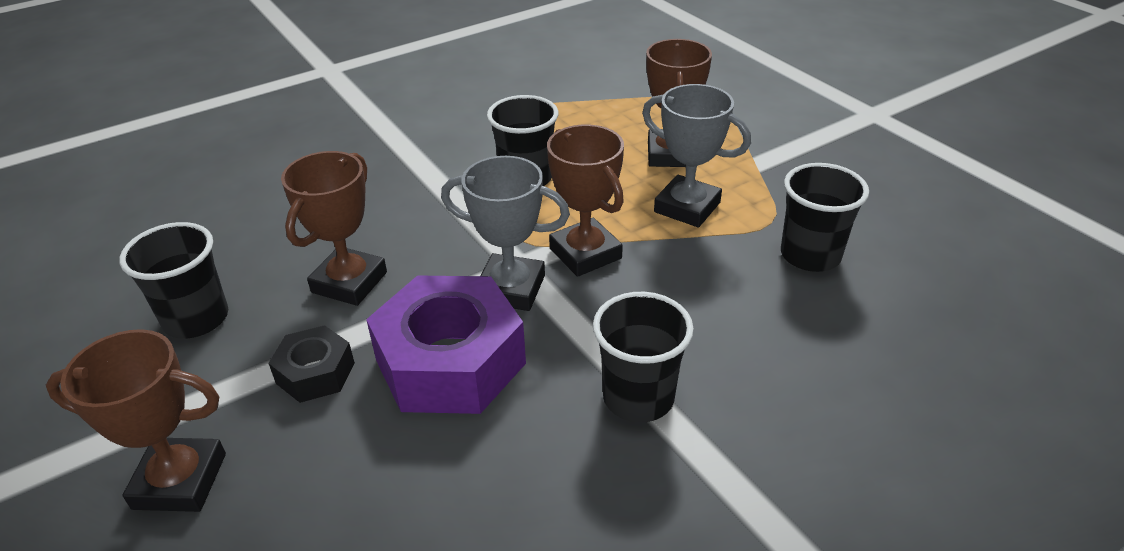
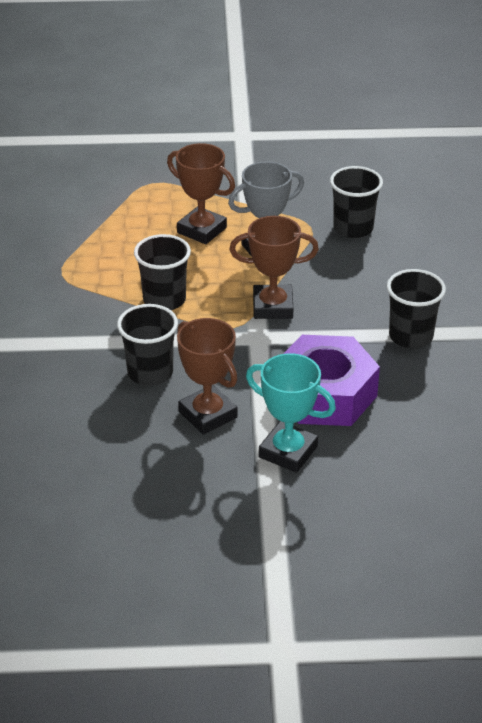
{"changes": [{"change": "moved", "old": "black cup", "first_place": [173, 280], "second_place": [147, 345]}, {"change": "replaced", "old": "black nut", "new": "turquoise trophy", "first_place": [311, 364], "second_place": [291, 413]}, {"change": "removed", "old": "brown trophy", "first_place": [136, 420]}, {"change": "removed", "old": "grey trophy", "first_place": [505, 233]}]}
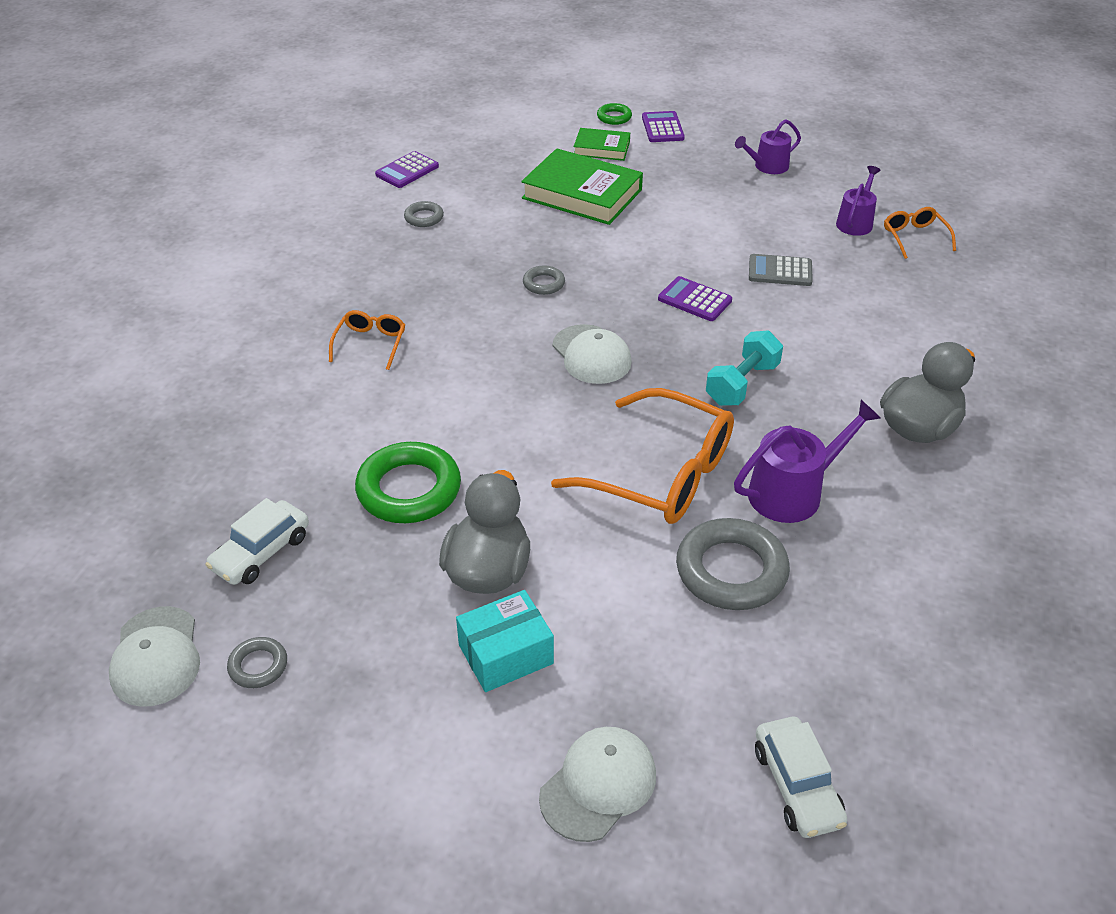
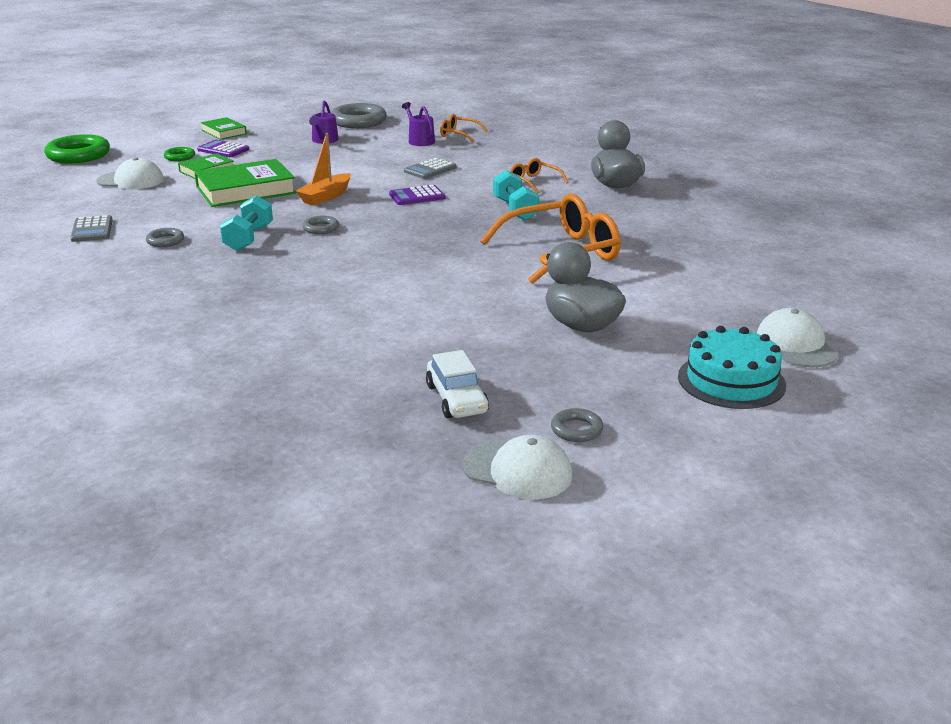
{"changes": [{"change": "moved", "old": "green ring", "first_place": [408, 482], "second_place": [77, 149]}, {"change": "recoloured", "old": "purple calculator", "new": "grey calculator", "first_place": [407, 169], "second_place": [91, 228]}, {"change": "moved", "old": "white cap", "first_place": [592, 354], "second_place": [130, 173]}, {"change": "added", "new": "green book", "second_place": [224, 128]}, {"change": "added", "new": "turquoise dumbbell", "second_place": [246, 223]}, {"change": "added", "new": "orange boat", "second_place": [323, 169]}, {"change": "moved", "old": "grey ring", "first_place": [733, 564], "second_place": [359, 115]}, {"change": "moved", "old": "orange glasses", "first_place": [367, 340], "second_place": [539, 176]}, {"change": "added", "new": "turquoise cake", "second_place": [732, 367]}, {"change": "removed", "old": "turquoise box", "first_place": [505, 641]}, {"change": "removed", "old": "purple watering can", "first_place": [807, 461]}, {"change": "removed", "old": "white car", "first_place": [801, 777]}]}
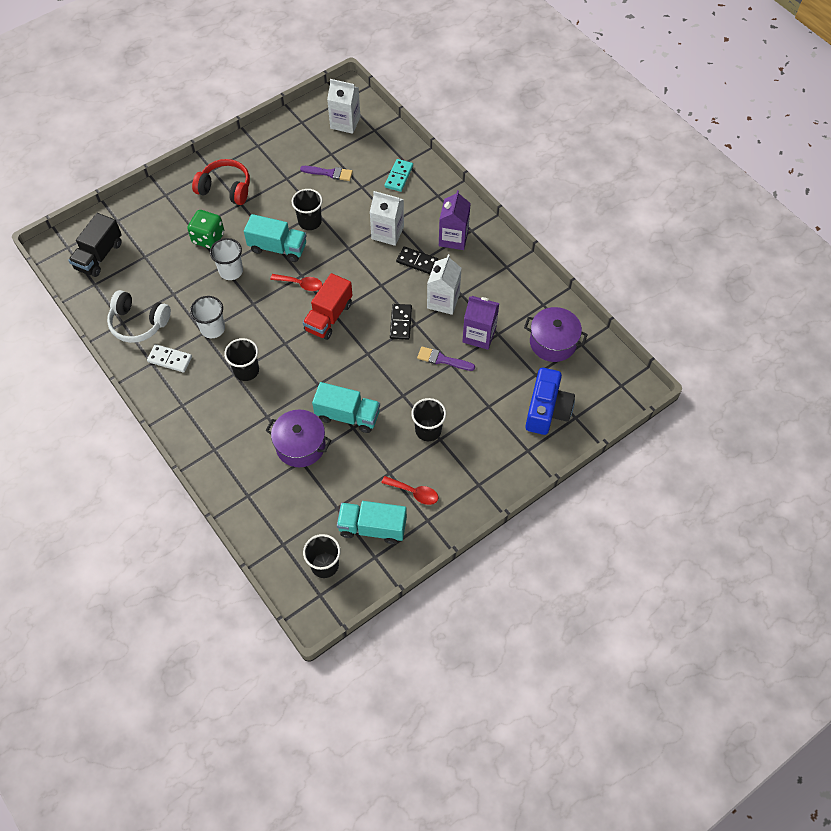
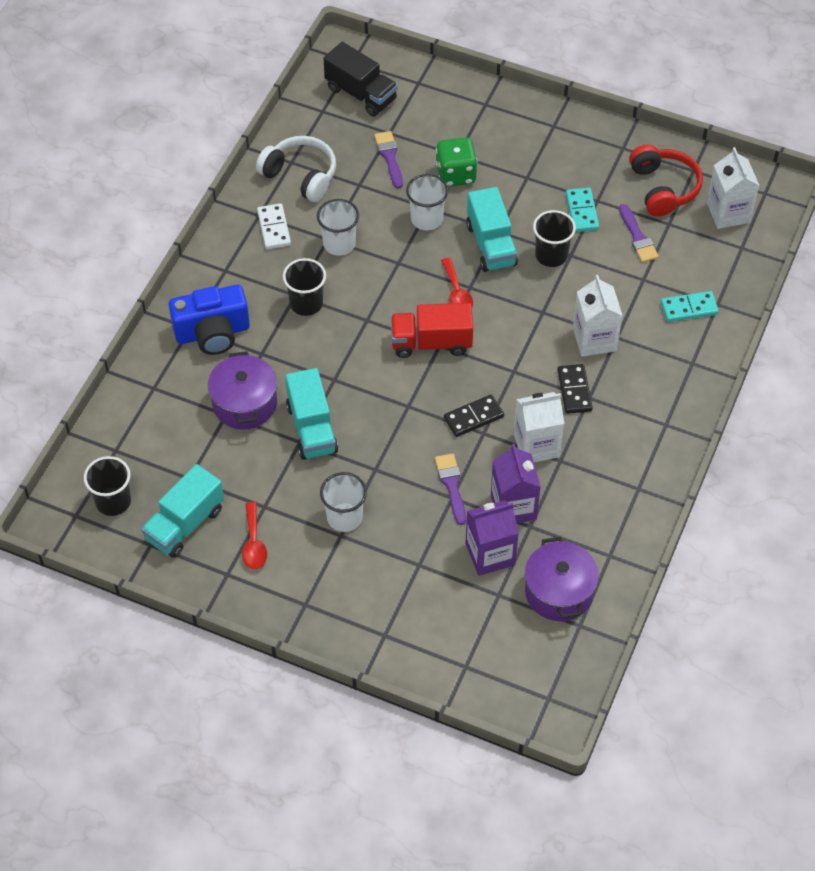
{"changes": [{"change": "turned", "old": "turquoise truck", "first_place": [372, 522], "second_place": [182, 511], "degrees": -120}, {"change": "moved", "old": "blue camera", "first_place": [550, 401], "second_place": [209, 320]}, {"change": "turned", "old": "white headphones", "first_place": [139, 316], "second_place": [296, 169], "degrees": 135}, {"change": "recoloured", "old": "black cup", "new": "white cup", "first_place": [428, 419], "second_place": [343, 502]}, {"change": "turned", "old": "black truck", "first_place": [95, 245], "second_place": [361, 79], "degrees": -135}, {"change": "added", "new": "purple brush", "second_place": [388, 160]}, {"change": "moved", "old": "purple carton", "first_place": [455, 220], "second_place": [492, 538]}, {"change": "added", "new": "turquoise domino", "second_place": [582, 210]}, {"change": "moved", "old": "red headphones", "first_place": [221, 182], "second_place": [666, 181]}]}
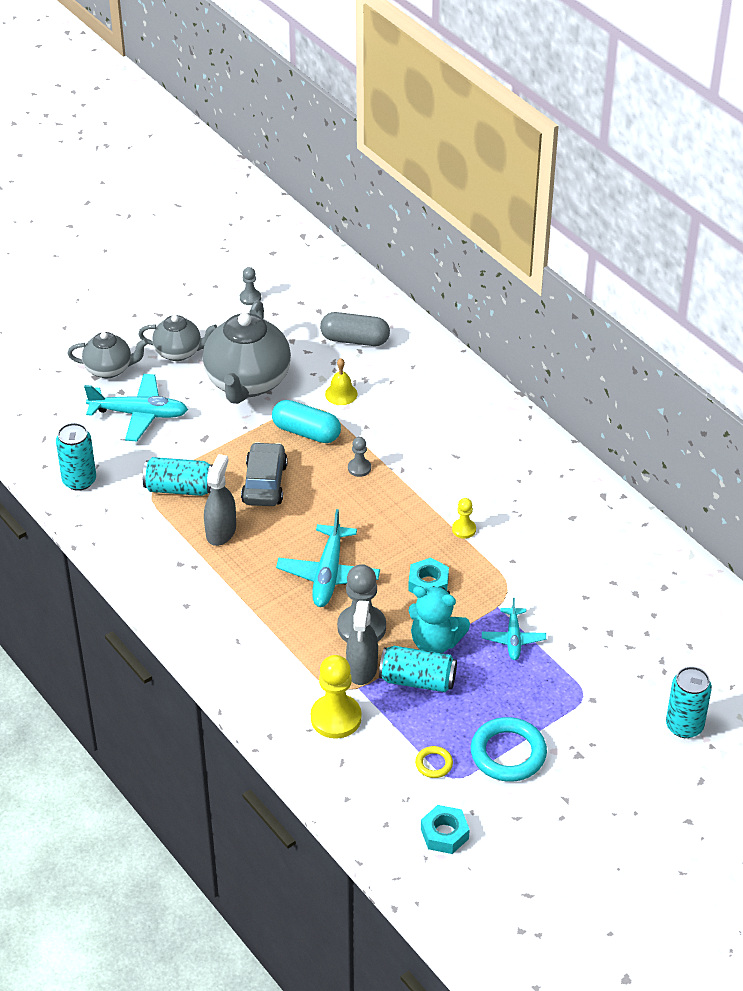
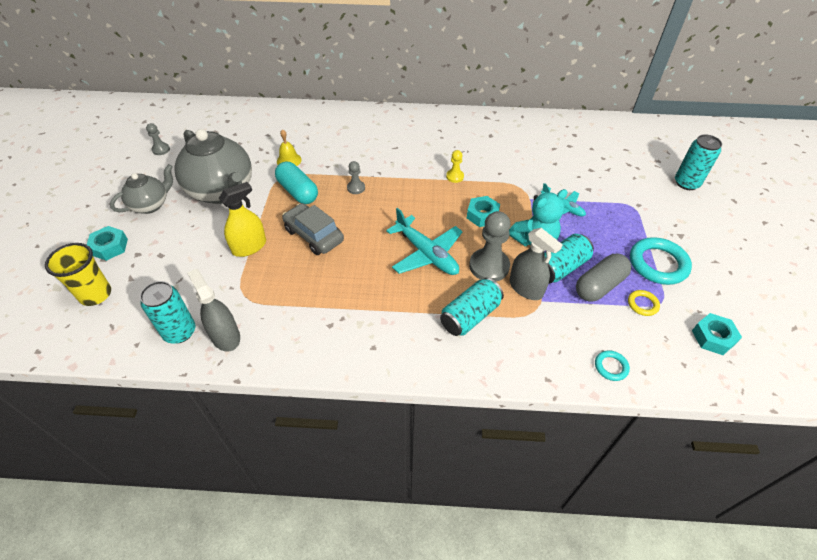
{"changes": [{"change": "added", "new": "yellow cup", "second_place": [78, 274]}, {"change": "replaced", "old": "grey teapot", "new": "turquoise nut", "first_place": [107, 355], "second_place": [107, 243]}, {"change": "moved", "old": "grey spray bottle", "first_place": [220, 500], "second_place": [213, 310]}, {"change": "added", "new": "yellow spray bottle", "second_place": [242, 219]}, {"change": "turned", "old": "turquoise capsule", "first_place": [306, 421], "second_place": [296, 183], "degrees": 75}, {"change": "moved", "old": "turquoise can", "first_place": [178, 476], "second_place": [472, 307]}, {"change": "moved", "old": "grey capsule", "first_place": [355, 329], "second_place": [603, 278]}, {"change": "added", "new": "turquoise ring", "second_place": [612, 365]}, {"change": "removed", "old": "turquoise plane", "first_place": [136, 407]}, {"change": "removed", "old": "yellow pawn", "first_place": [336, 697]}]}
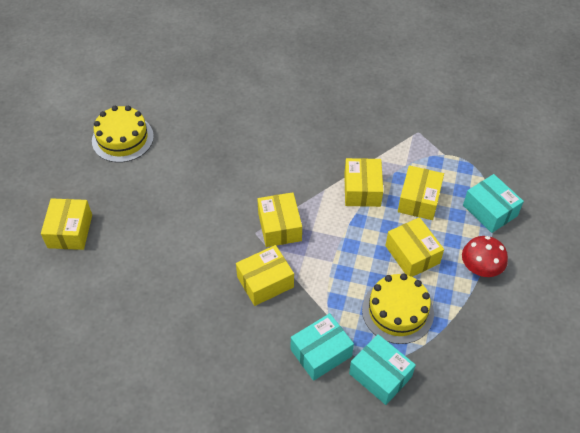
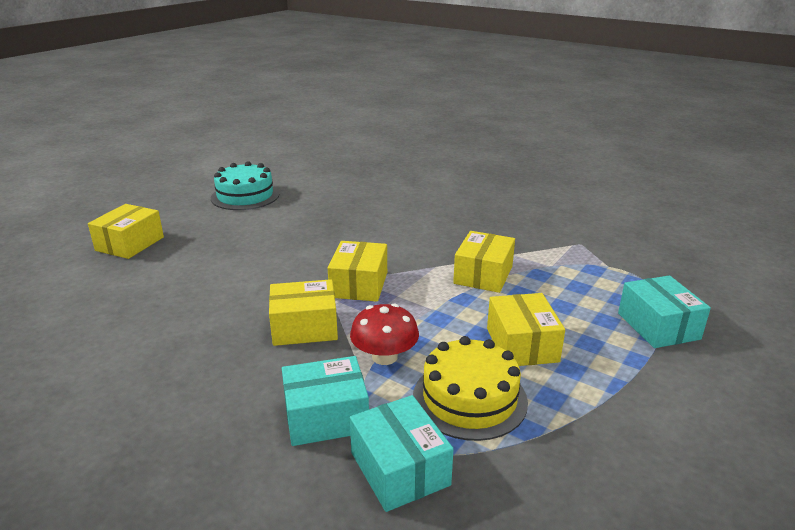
{"changes": [{"change": "recoloured", "old": "yellow cake", "new": "turquoise cake", "first_place": [123, 134], "second_place": [245, 185]}, {"change": "moved", "old": "red mushroom", "first_place": [485, 256], "second_place": [384, 334]}, {"change": "removed", "old": "yellow box", "first_place": [421, 192]}]}
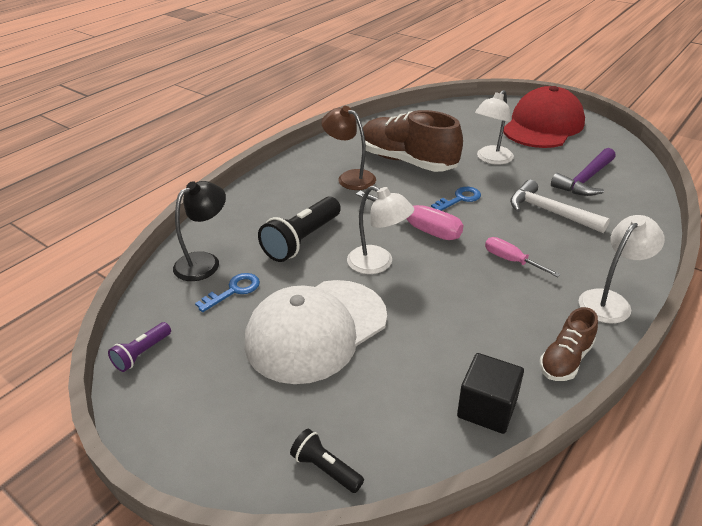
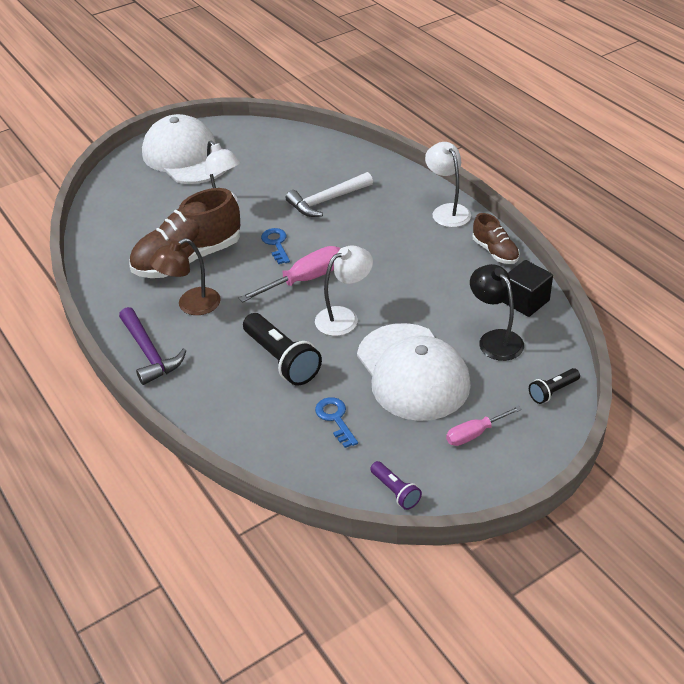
{"changes": [{"change": "moved", "old": "purple hammer", "first_place": [583, 172], "second_place": [152, 346]}, {"change": "recoloured", "old": "red cap", "new": "white cap", "first_place": [544, 117], "second_place": [184, 149]}, {"change": "moved", "old": "pink screwdriver", "first_place": [523, 257], "second_place": [484, 426]}, {"change": "moved", "old": "black lamp", "first_place": [199, 231], "second_place": [497, 312]}]}
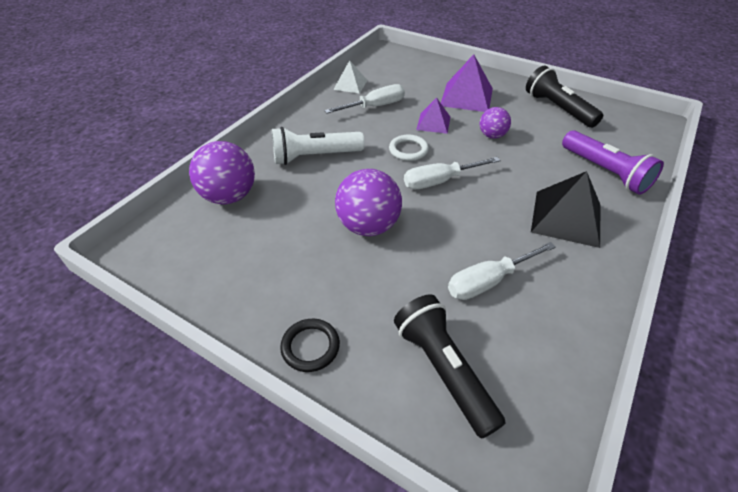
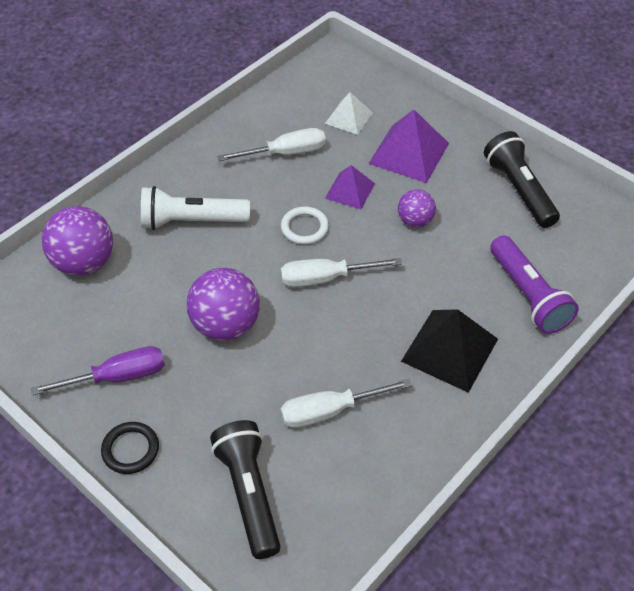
{"changes": [{"change": "added", "new": "purple screwdriver", "second_place": [98, 370]}, {"change": "moved", "old": "white pyramid", "first_place": [350, 77], "second_place": [349, 113]}]}
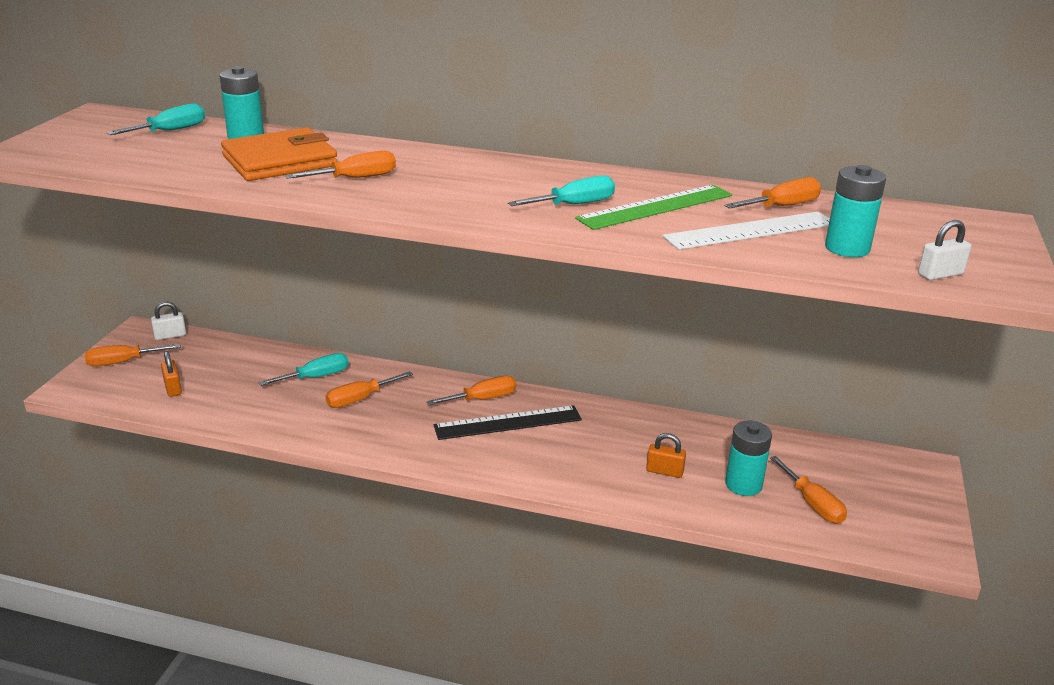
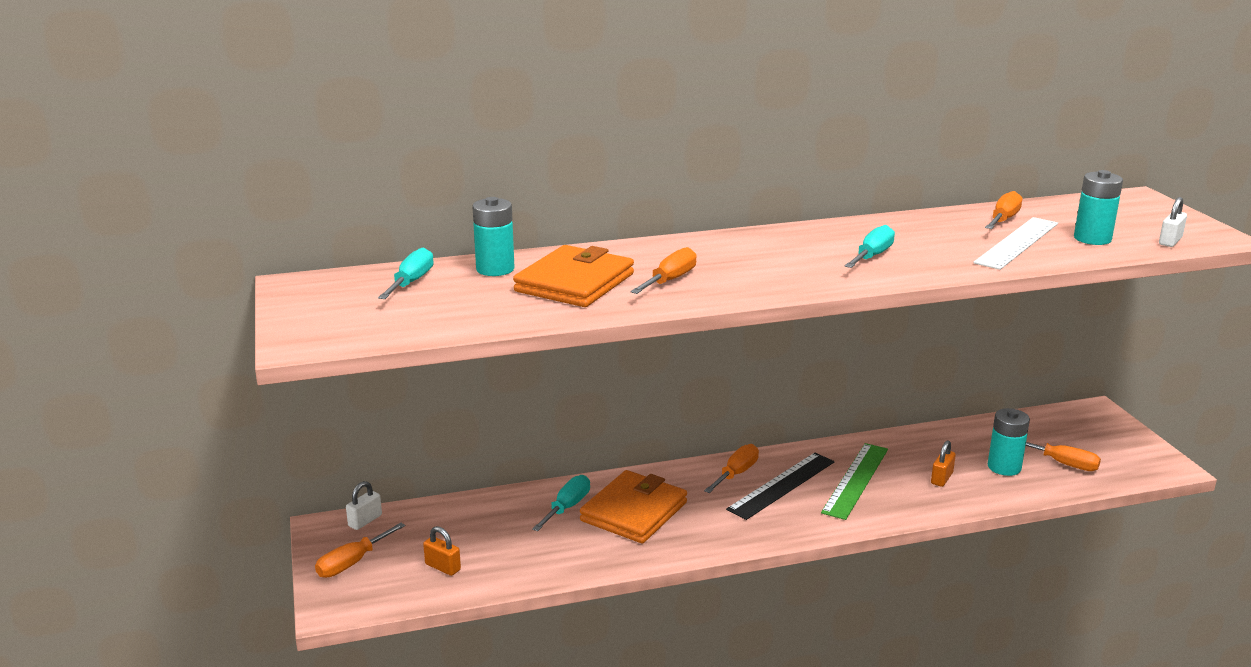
{"changes": [{"change": "replaced", "old": "orange screwdriver", "new": "orange wallet", "first_place": [369, 389], "second_place": [633, 506]}, {"change": "moved", "old": "green ruler", "first_place": [653, 207], "second_place": [854, 481]}, {"change": "turned", "old": "orange padlock", "first_place": [666, 455], "second_place": [943, 463], "degrees": -45}]}
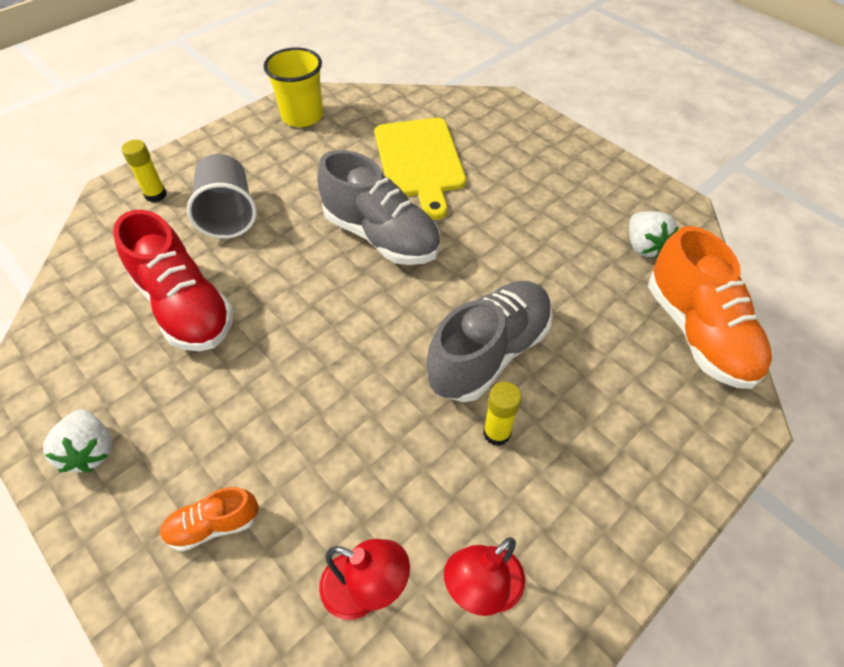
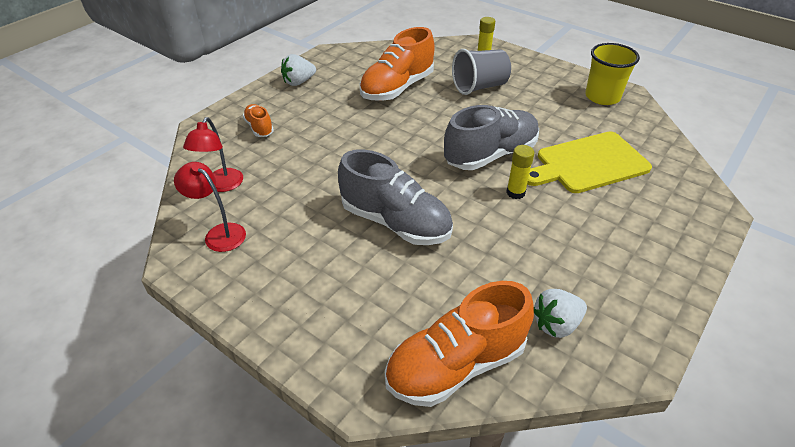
{"changes": [{"change": "recoloured", "old": "red shoe", "new": "orange shoe", "first_place": [173, 280], "second_place": [397, 64]}, {"change": "turned", "old": "grey shoe", "first_place": [378, 207], "second_place": [491, 137], "degrees": -150}, {"change": "moved", "old": "yellow glue stick", "first_place": [502, 414], "second_place": [520, 172]}]}
